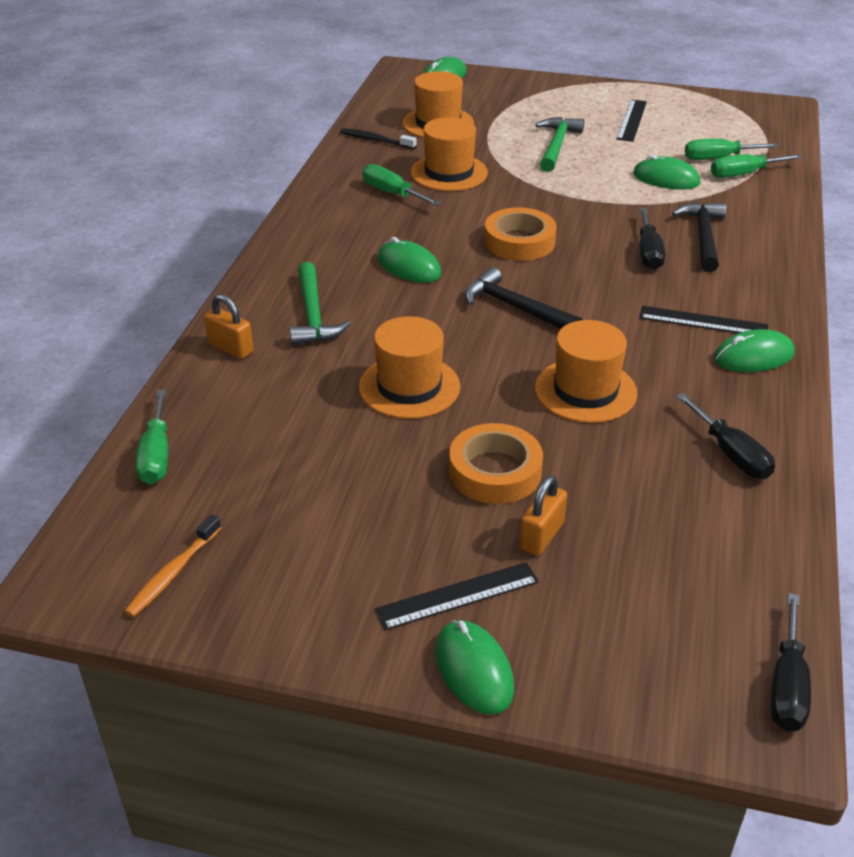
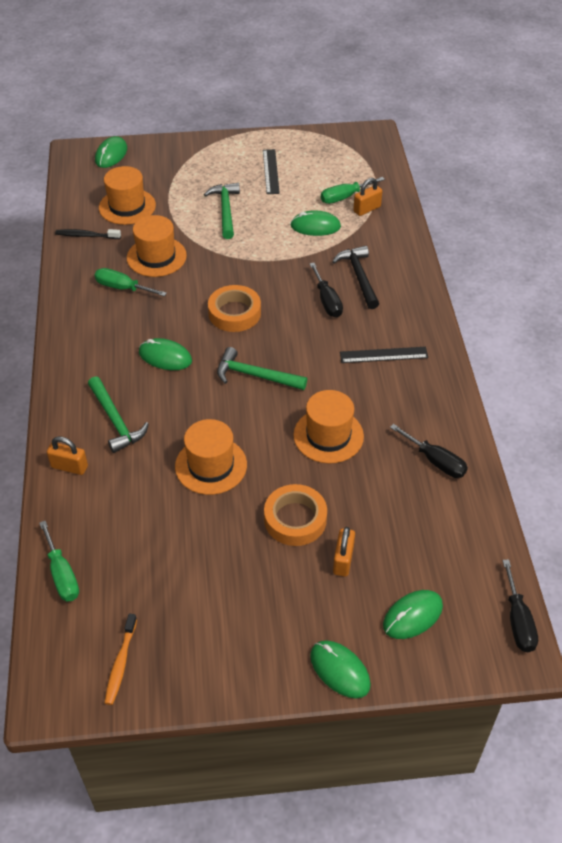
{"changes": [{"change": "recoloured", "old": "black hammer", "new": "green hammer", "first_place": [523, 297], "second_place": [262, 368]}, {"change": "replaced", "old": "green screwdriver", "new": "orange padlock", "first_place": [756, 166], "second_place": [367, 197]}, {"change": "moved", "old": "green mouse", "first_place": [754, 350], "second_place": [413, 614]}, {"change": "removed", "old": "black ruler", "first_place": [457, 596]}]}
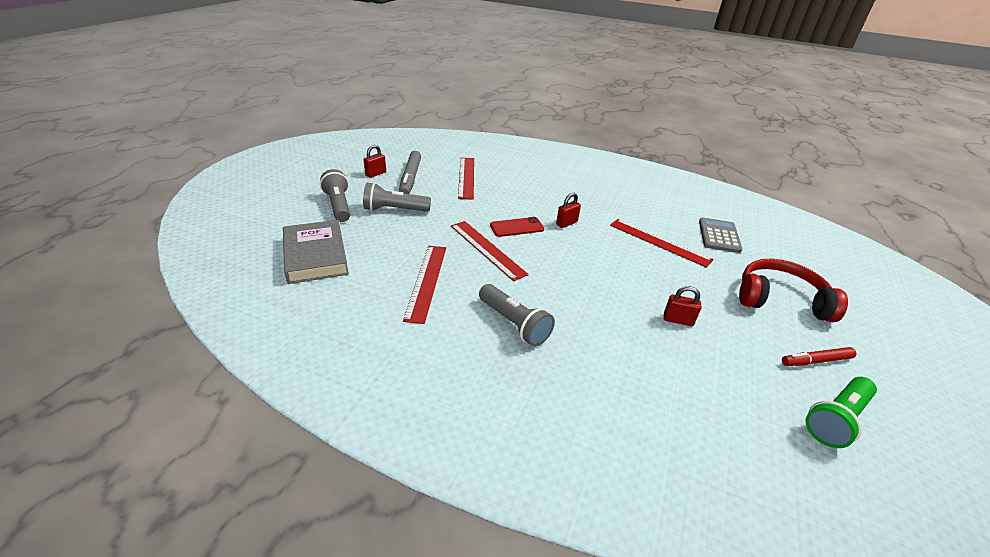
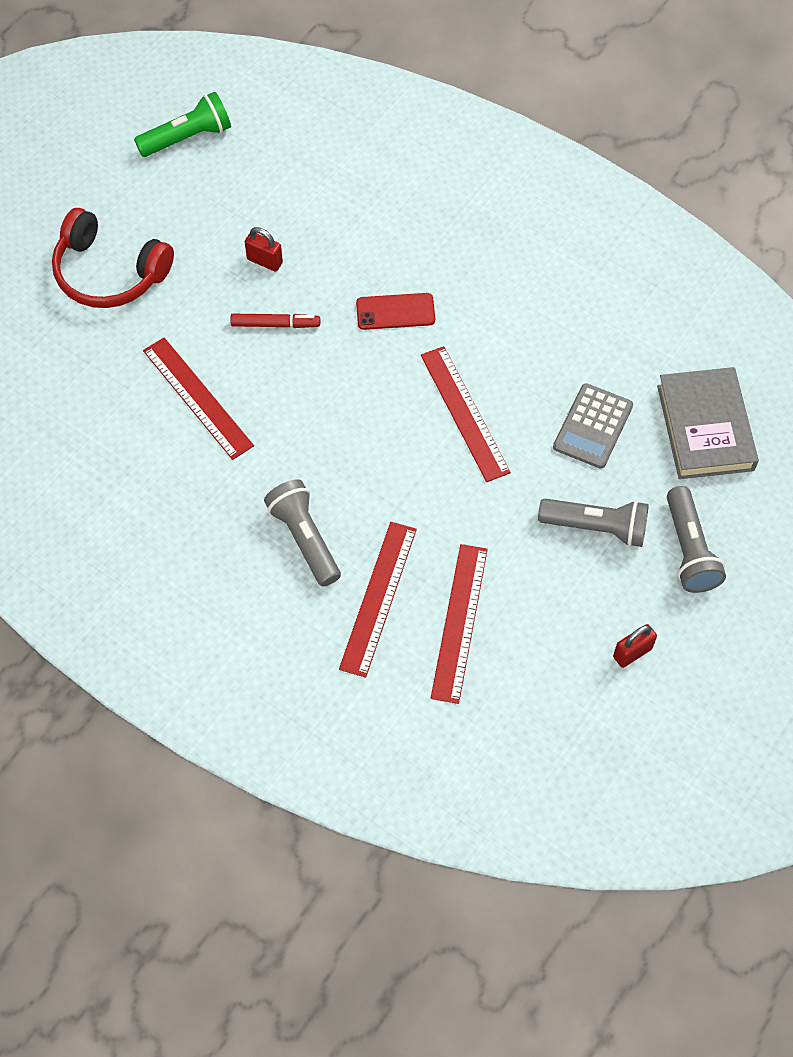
{"changes": [{"change": "moved", "old": "red marker", "first_place": [819, 356], "second_place": [275, 321]}, {"change": "moved", "old": "grey flashlight", "first_place": [517, 315], "second_place": [302, 532]}, {"change": "moved", "old": "red ruler", "first_place": [424, 285], "second_place": [378, 600]}, {"change": "moved", "old": "red phone", "first_place": [517, 227], "second_place": [395, 311]}, {"change": "moved", "old": "grey calculator", "first_place": [720, 235], "second_place": [593, 426]}, {"change": "removed", "old": "grey marker", "first_place": [410, 172]}, {"change": "removed", "old": "red padlock", "first_place": [568, 210]}]}
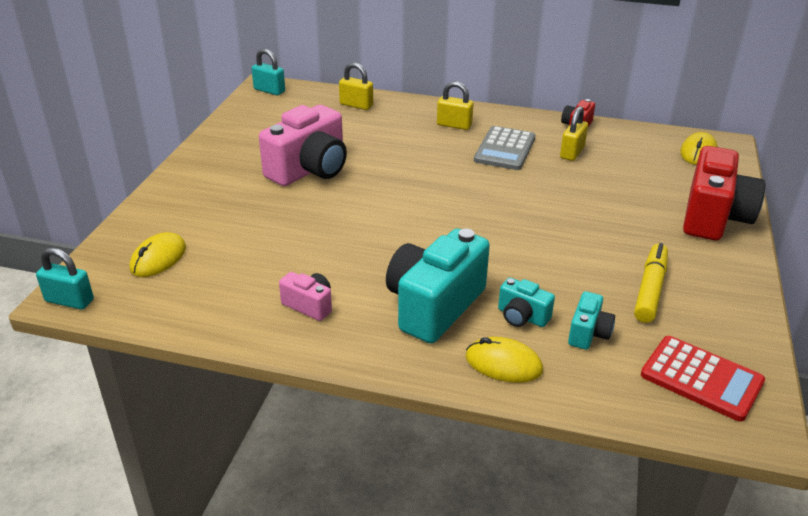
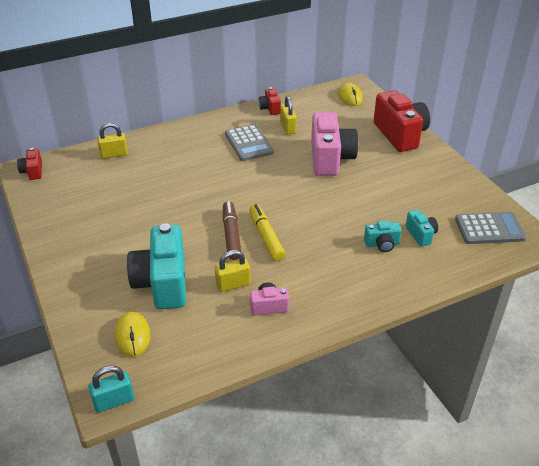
{"changes": [{"change": "replaced", "old": "turquoise padlock", "new": "red camera", "first_place": [268, 72], "second_place": [29, 164]}, {"change": "moved", "old": "turquoise camera", "first_place": [438, 286], "second_place": [156, 266]}, {"change": "moved", "old": "yellow padlock", "first_place": [455, 105], "second_place": [233, 271]}, {"change": "added", "new": "brown marker", "second_place": [232, 230]}, {"change": "moved", "old": "yellow marker", "first_place": [651, 283], "second_place": [267, 232]}, {"change": "moved", "old": "pink camera", "first_place": [303, 145], "second_place": [335, 144]}, {"change": "recoloured", "old": "red calculator", "new": "grey calculator", "first_place": [703, 379], "second_place": [491, 228]}, {"change": "removed", "old": "yellow mouse", "first_place": [504, 360]}]}
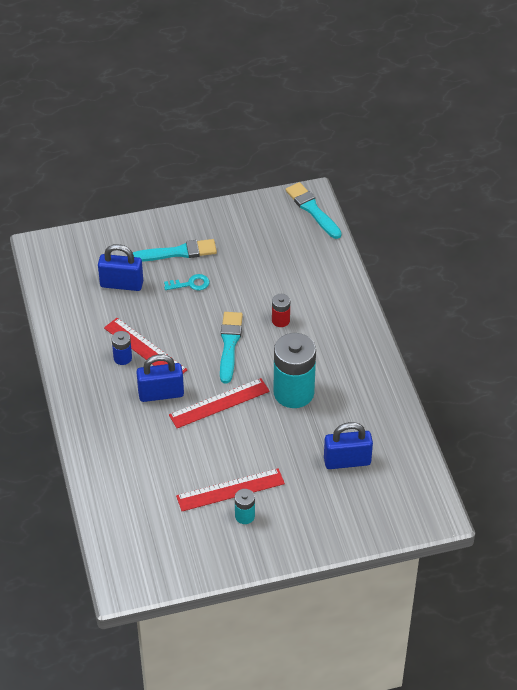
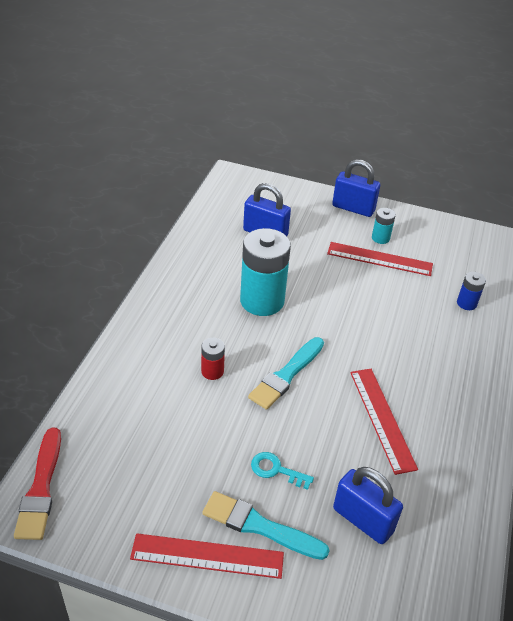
{"changes": [{"change": "recoloured", "old": "turquoise brush", "new": "red brush", "first_place": [314, 210], "second_place": [37, 484]}, {"change": "moved", "old": "red ruler", "first_place": [219, 403], "second_place": [207, 556]}, {"change": "moved", "old": "blue padlock", "first_place": [160, 378], "second_place": [356, 188]}, {"change": "moved", "old": "blue battery", "first_place": [122, 348], "second_place": [471, 291]}]}
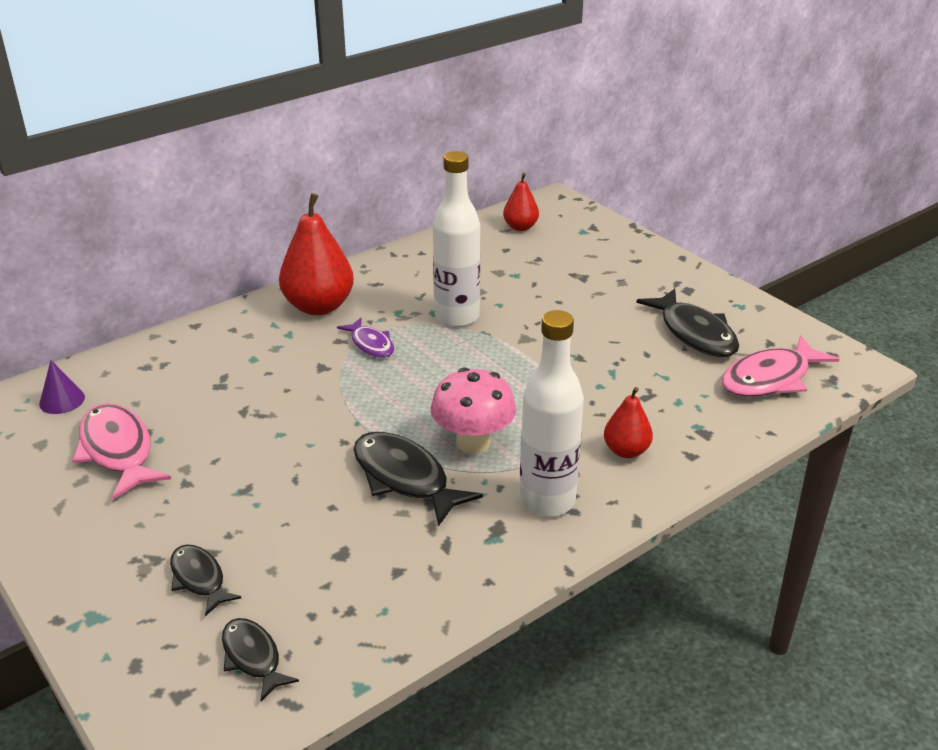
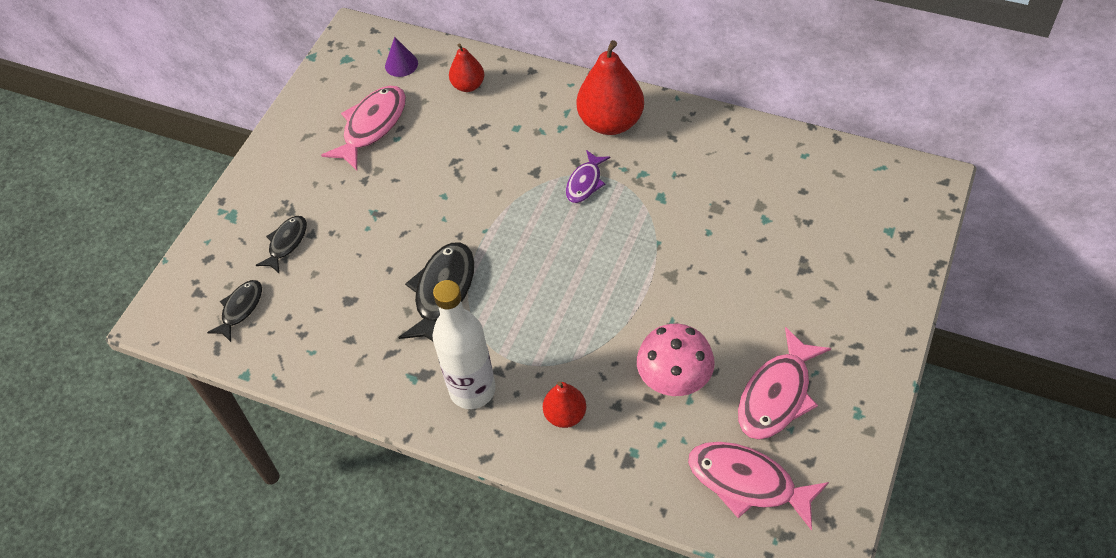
{"changes": [{"change": "moved", "old": "red pear", "first_place": [521, 202], "second_place": [466, 67]}, {"change": "moved", "old": "pink mushroom", "first_place": [473, 410], "second_place": [676, 360]}, {"change": "recoloured", "old": "black fish", "new": "pink fish", "first_place": [687, 323], "second_place": [784, 383]}, {"change": "removed", "old": "white bottle", "first_place": [456, 239]}]}
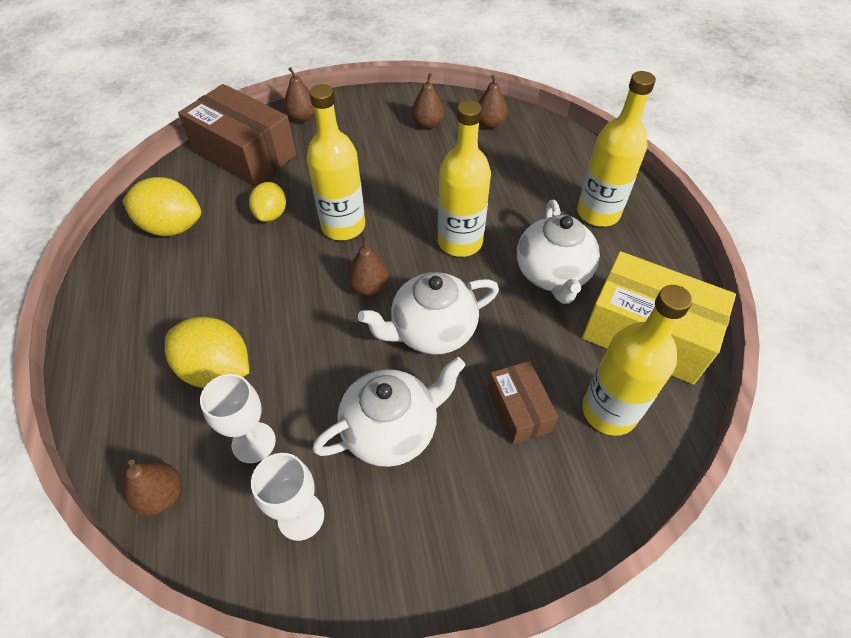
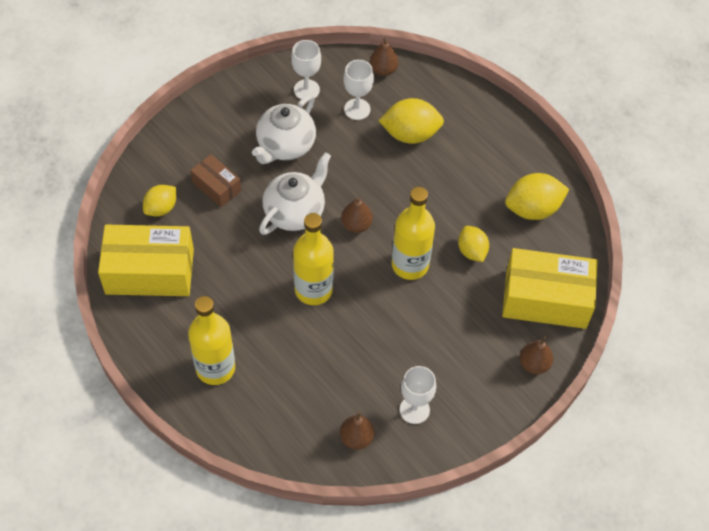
{"changes": [{"change": "replaced", "old": "yellow bottle", "new": "yellow lemon", "first_place": [637, 360], "second_place": [159, 201]}, {"change": "replaced", "old": "brown pear", "new": "white goblet", "first_place": [427, 101], "second_place": [418, 395]}, {"change": "recoloured", "old": "brown box", "new": "yellow box", "first_place": [237, 135], "second_place": [550, 288]}, {"change": "removed", "old": "white teapot", "first_place": [558, 252]}]}
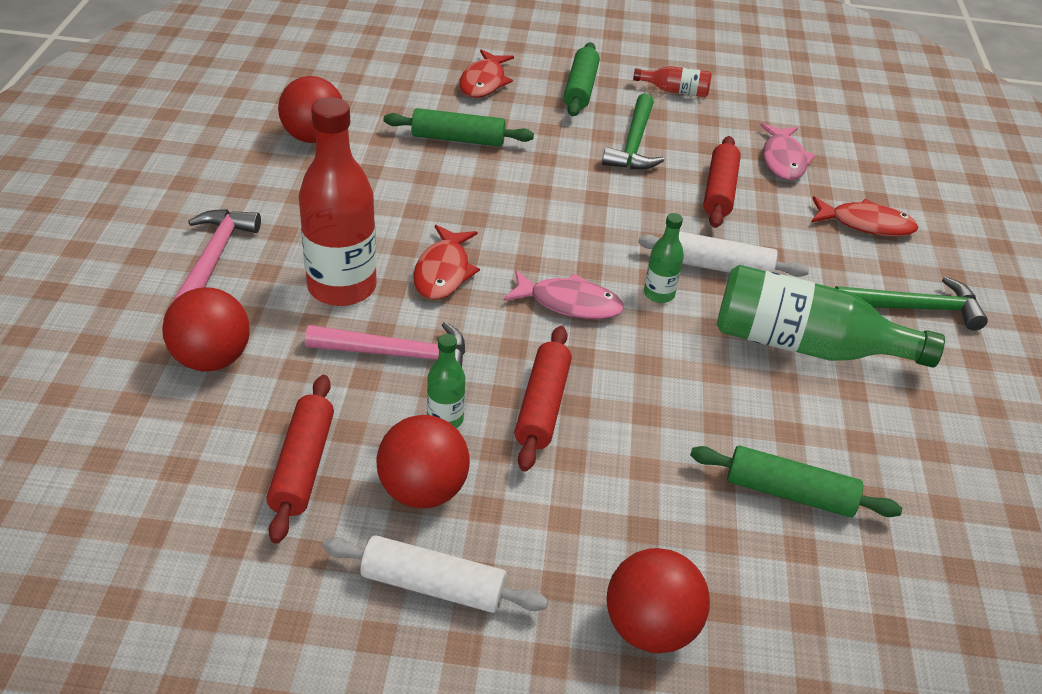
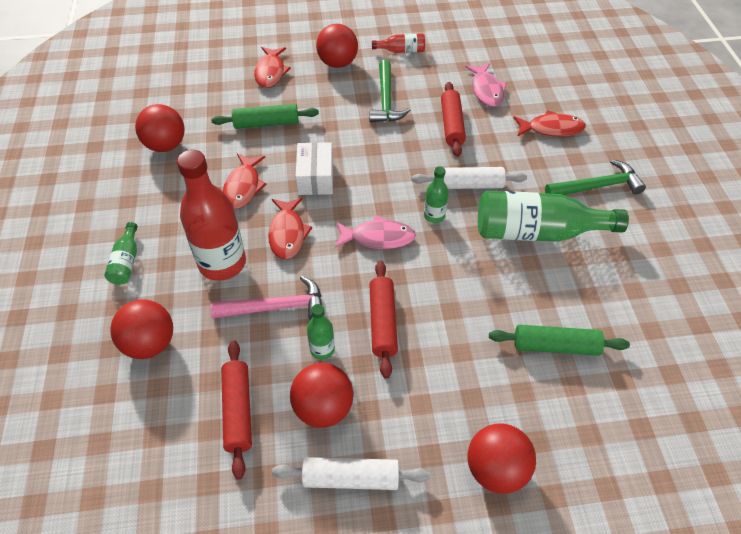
{"changes": [{"change": "replaced", "old": "pink hammer", "new": "green bottle", "first_place": [217, 255], "second_place": [121, 253]}, {"change": "added", "new": "red fish", "second_place": [245, 181]}, {"change": "added", "new": "white box", "second_place": [314, 168]}, {"change": "replaced", "old": "green rolling pin", "new": "red ball", "first_place": [582, 79], "second_place": [337, 46]}]}
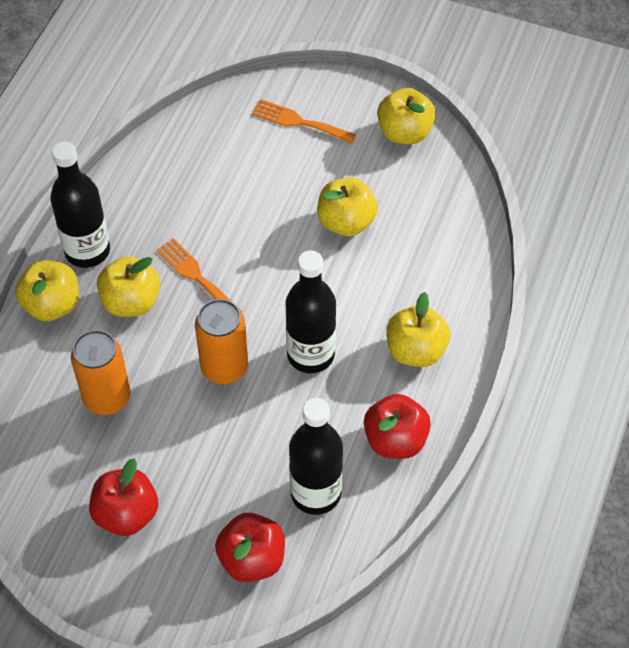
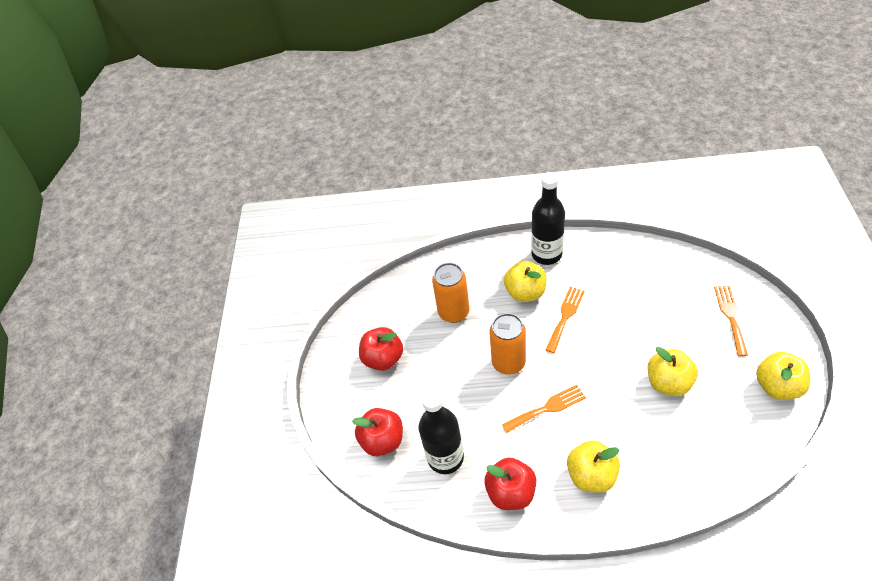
{"changes": [{"change": "replaced", "old": "black bottle", "new": "orange fork", "first_place": [310, 311], "second_place": [544, 409]}, {"change": "removed", "old": "yellow apple", "first_place": [47, 290]}]}
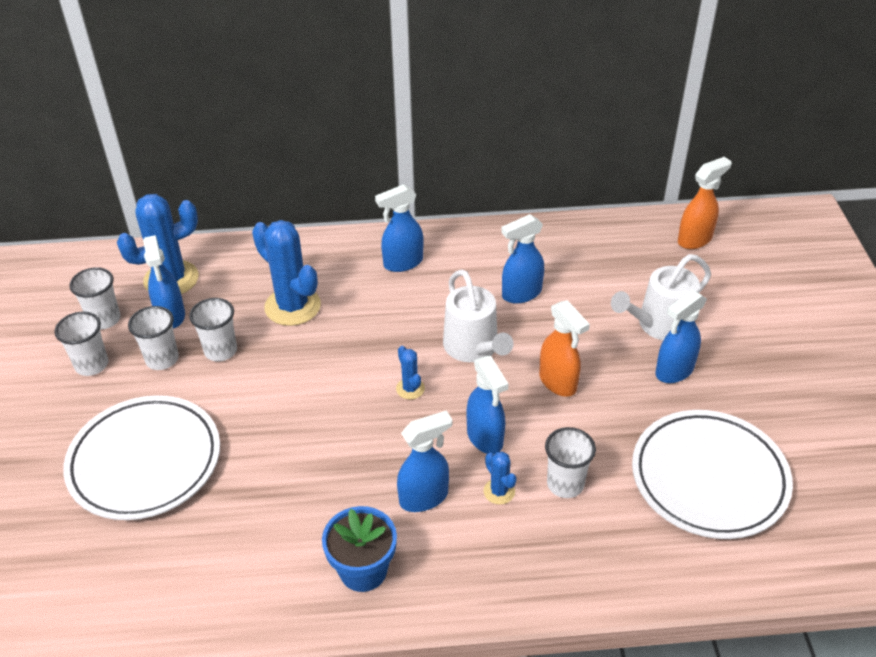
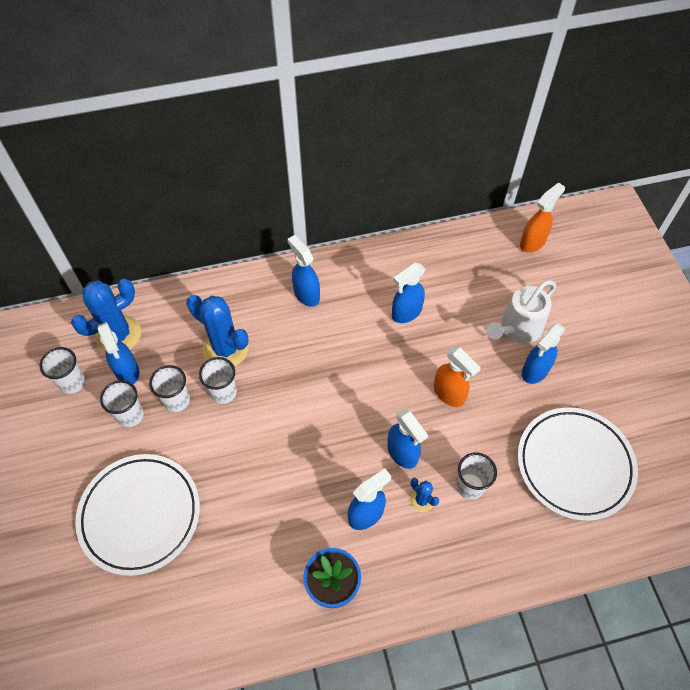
{"changes": [{"change": "moved", "old": "white cup", "first_place": [81, 344], "second_place": [218, 380]}, {"change": "turned", "old": "blue spray bottle", "first_place": [399, 228], "second_place": [303, 271], "degrees": 90}, {"change": "removed", "old": "blue cactus", "first_place": [410, 373]}, {"change": "removed", "old": "white watering can", "first_place": [478, 315]}]}
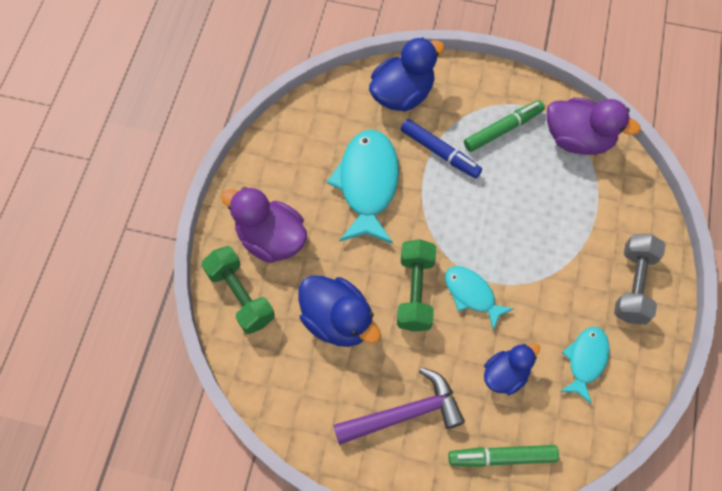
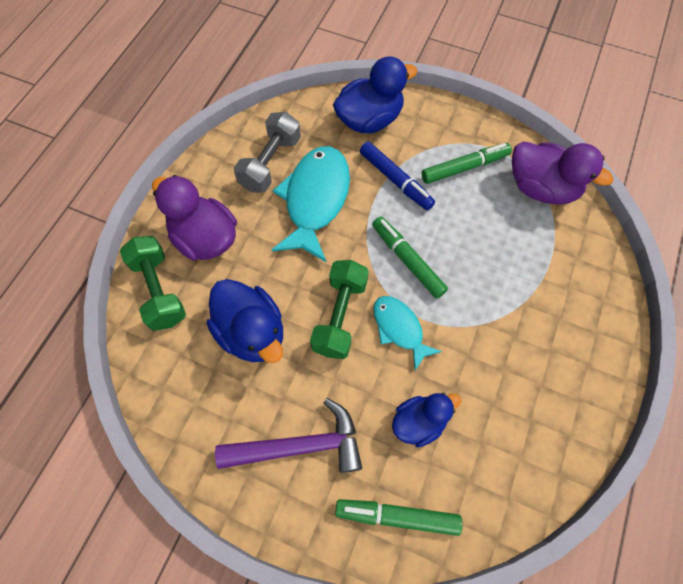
{"changes": [{"change": "moved", "old": "grey dumbbell", "first_place": [640, 279], "second_place": [267, 152]}, {"change": "added", "new": "green marker", "second_place": [410, 257]}, {"change": "removed", "old": "turquoise fish", "first_place": [584, 365]}]}
